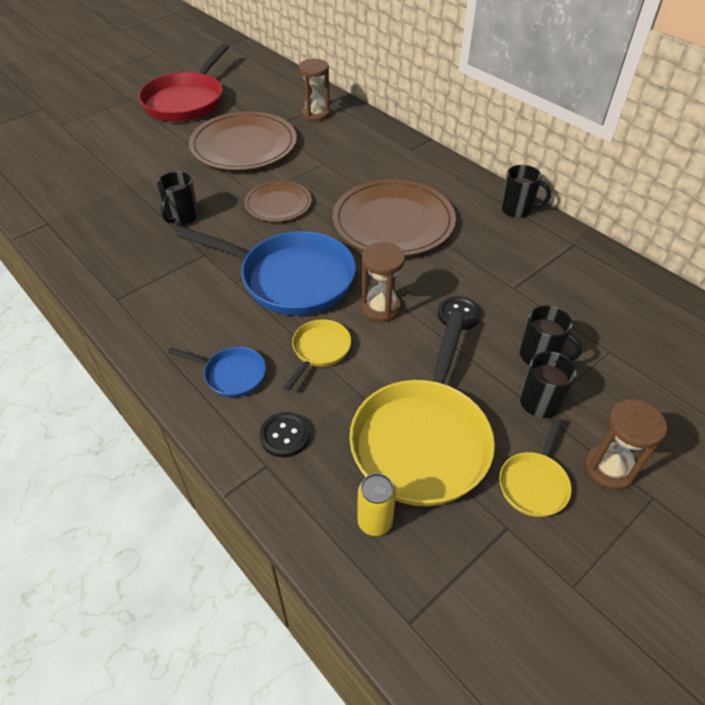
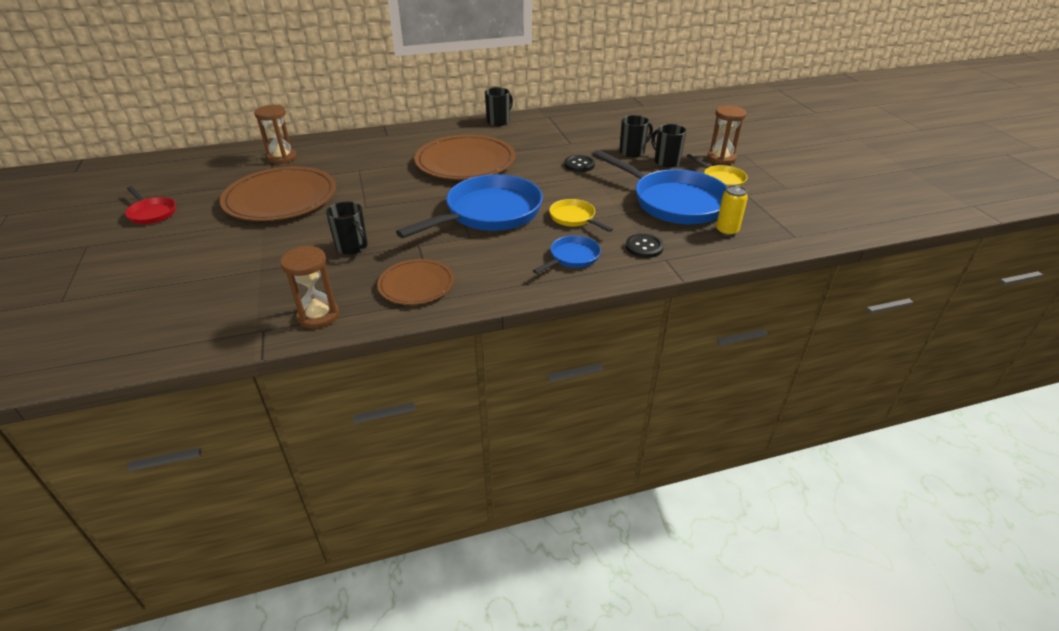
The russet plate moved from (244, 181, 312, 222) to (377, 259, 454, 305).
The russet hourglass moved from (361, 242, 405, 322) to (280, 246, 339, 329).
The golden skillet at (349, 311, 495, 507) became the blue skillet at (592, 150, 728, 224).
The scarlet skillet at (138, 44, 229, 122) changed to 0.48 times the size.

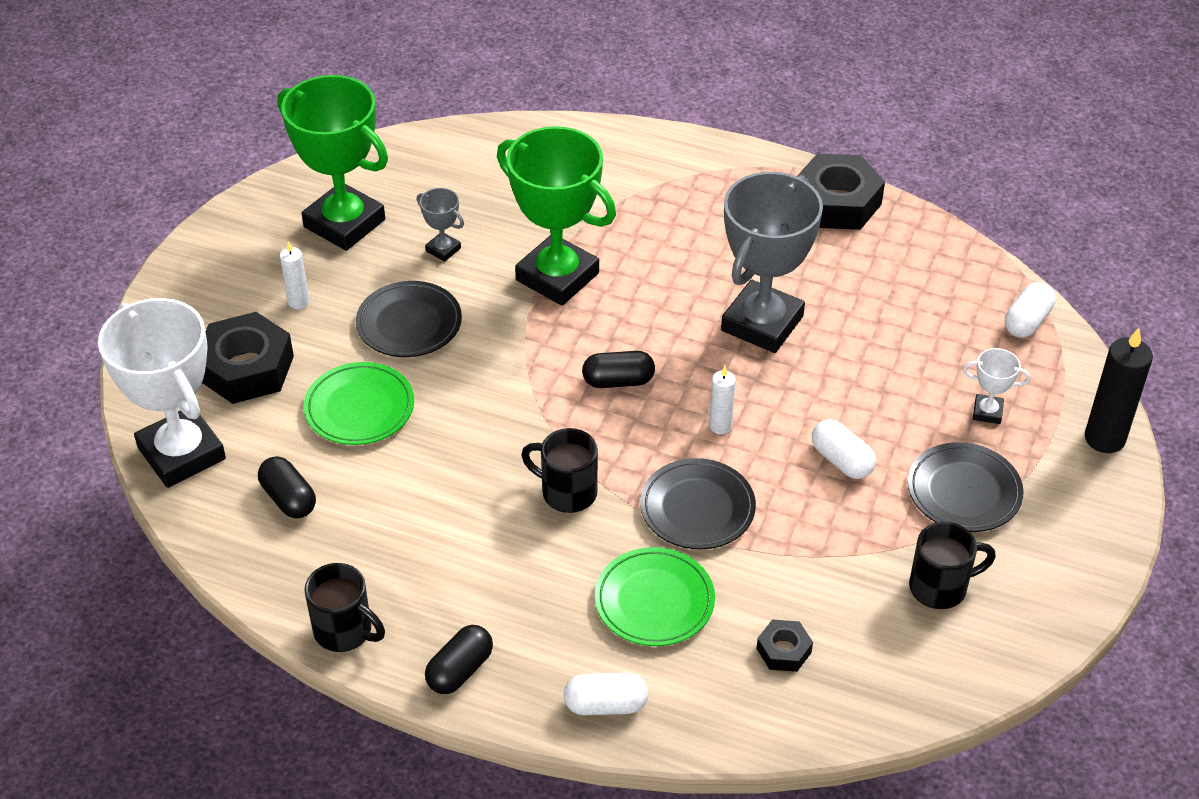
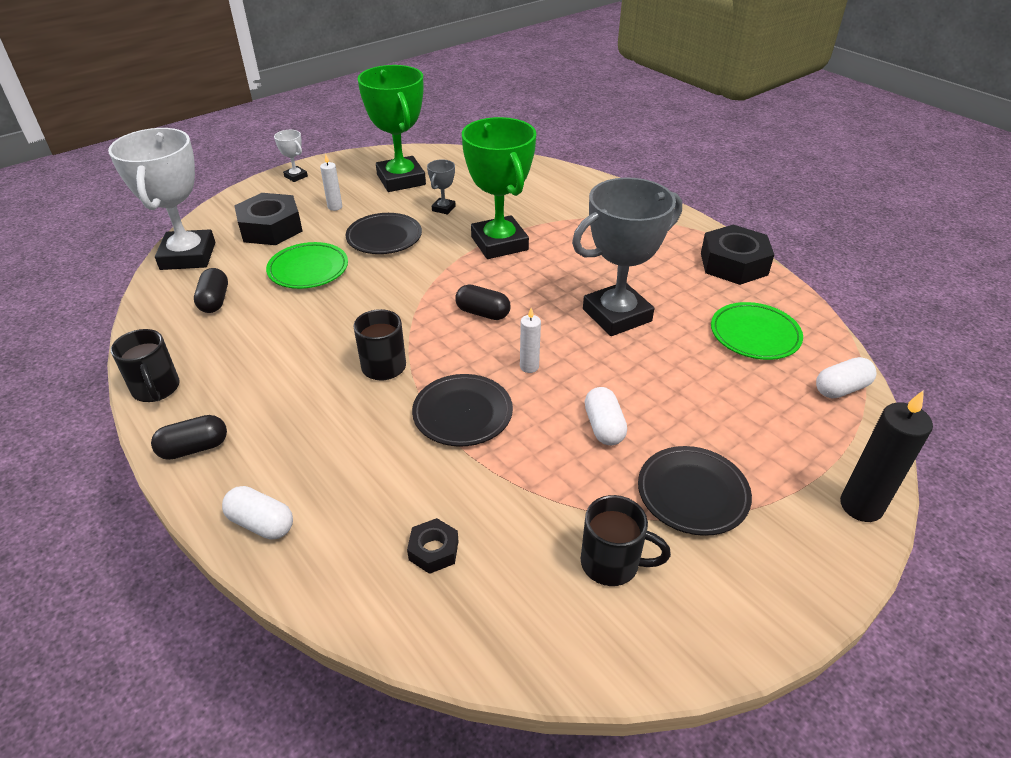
The leaf-green plate moved from (595, 547, 715, 646) to (711, 302, 803, 360).
The white prize cup moved from (963, 348, 1030, 424) to (274, 130, 308, 182).
The gray prize cup at (417, 188, 464, 262) turned 45 degrees clockwise.

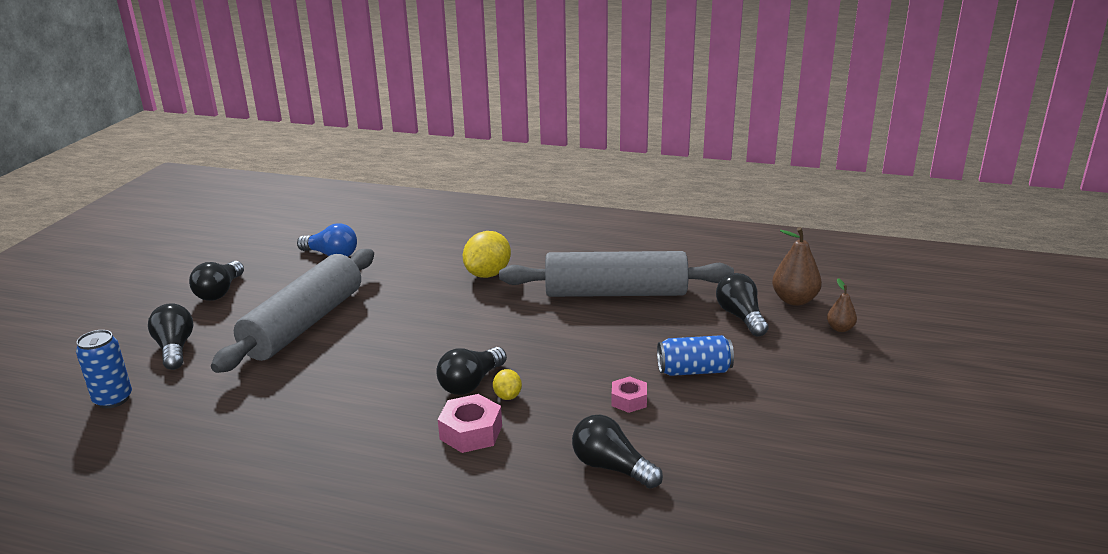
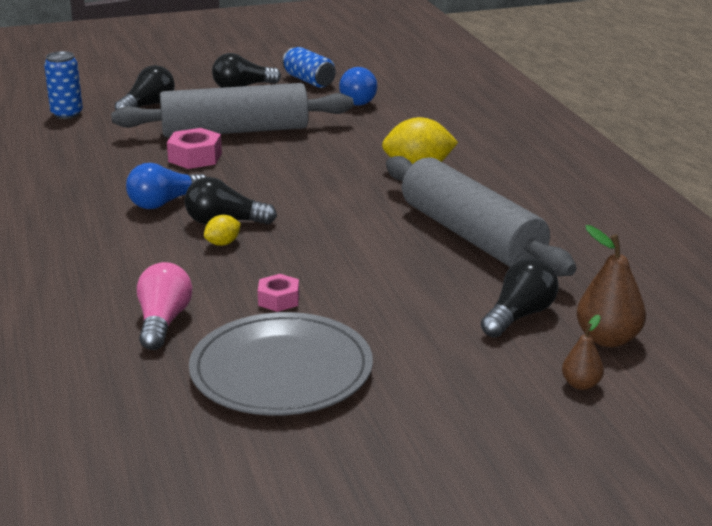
The blue bulb at (126, 163, 206, 209) appeared.
The gray plate at (189, 312, 373, 416) appeared.
The rosy hex nut moved from (438, 394, 502, 453) to (167, 128, 222, 169).
The blue tin moved from (657, 335, 734, 376) to (282, 47, 336, 88).
The black bulb at (572, 415, 663, 489) became the rosy bulb at (137, 262, 192, 350).

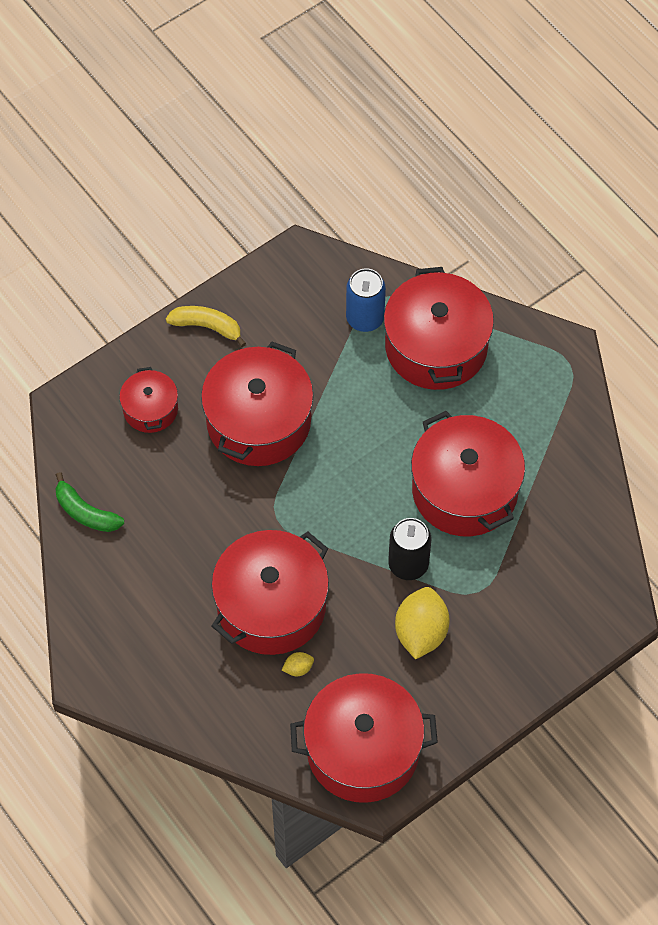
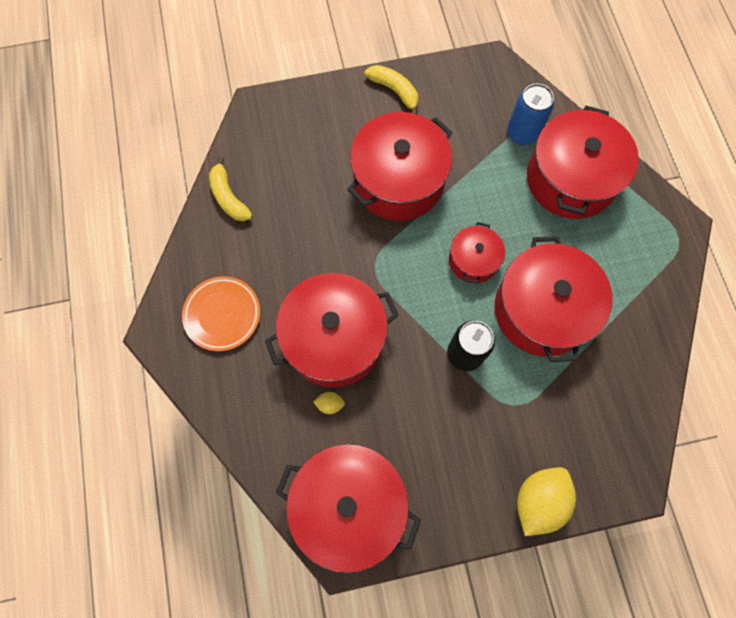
The bright orange plate at (182, 276, 260, 351) appeared.
The scarlet cooking pot moved from (119, 367, 178, 433) to (449, 222, 505, 284).
The golden citrus fruit moved from (395, 587, 450, 659) to (517, 467, 576, 536).
The leaf-green toy banana at (55, 472, 124, 532) became the golden toy banana at (209, 156, 252, 221).

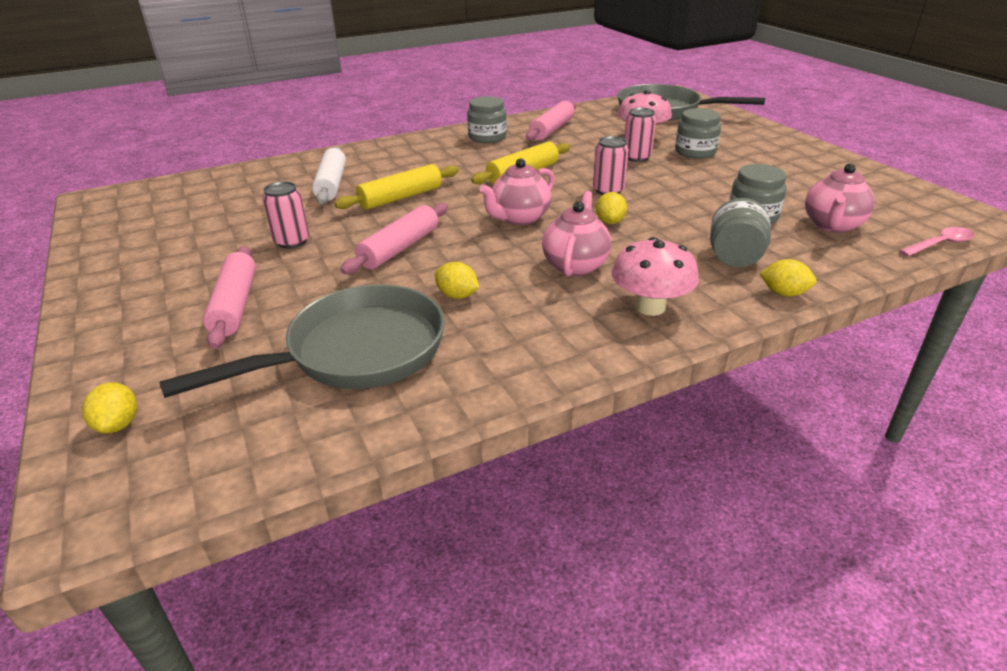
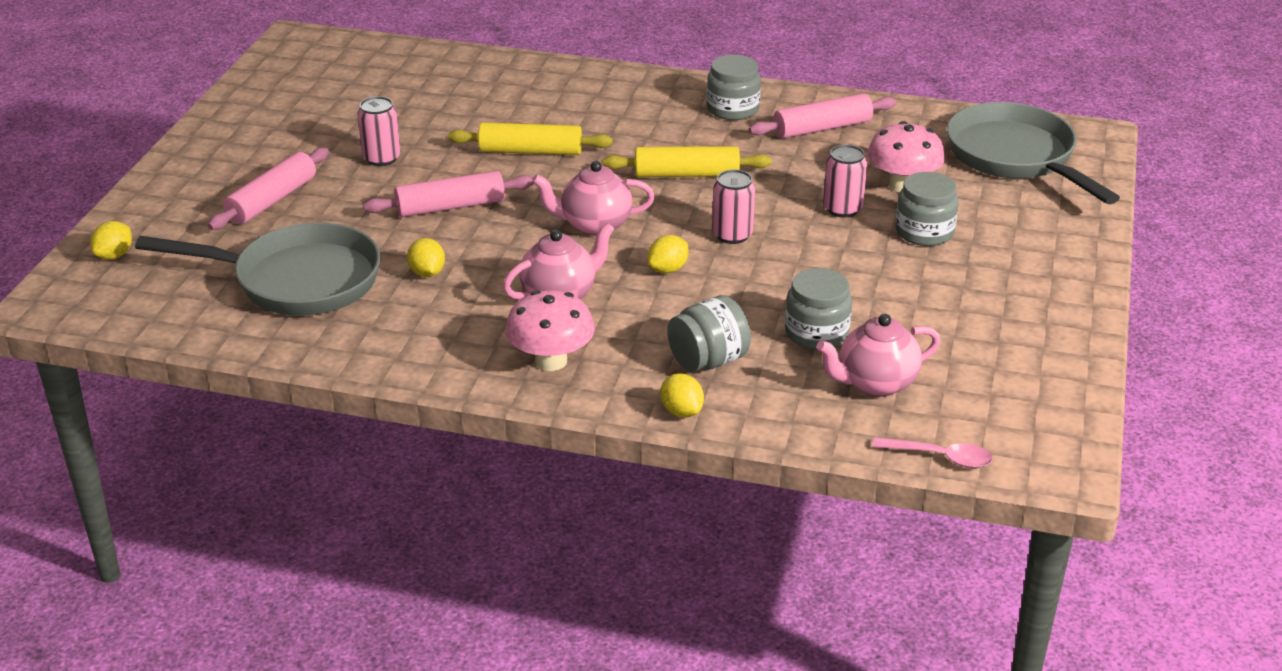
The white pastry roller at (312, 147, 346, 204) disappeared.

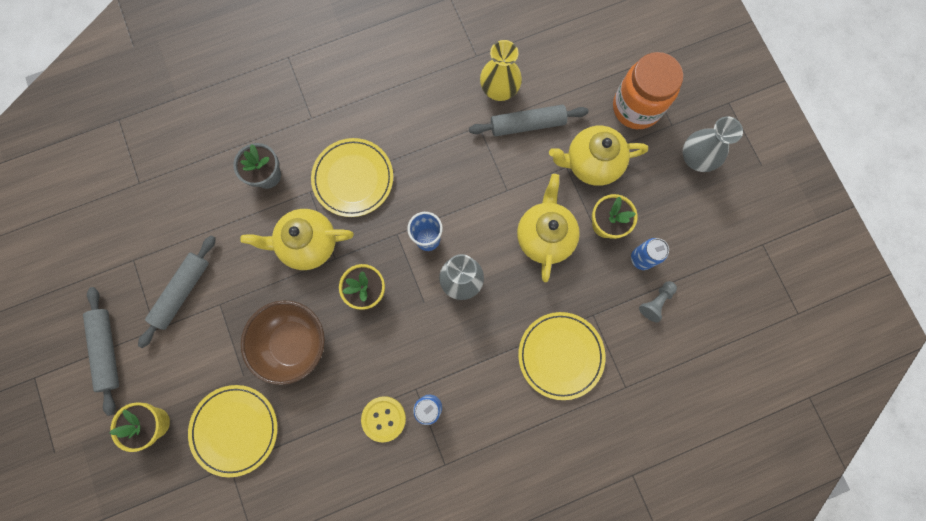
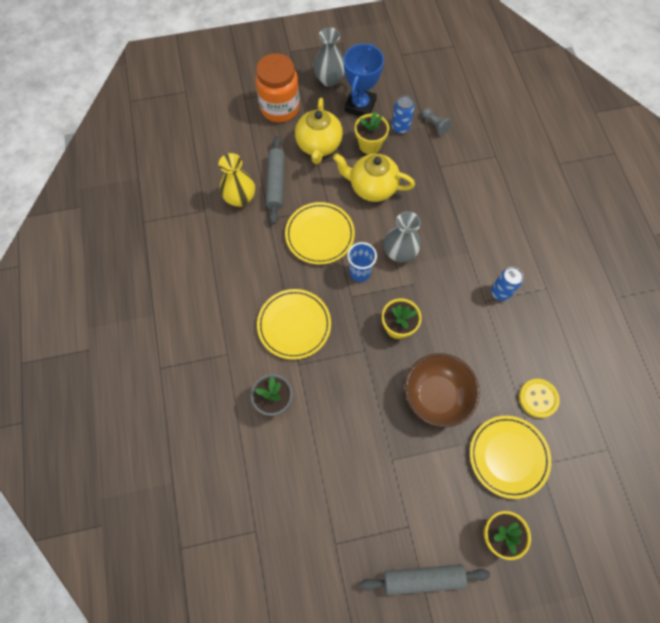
The gray pastry roller at (138, 235, 216, 348) disappeared.
The golden china teapot at (240, 209, 354, 270) disappeared.
The blue prize cup at (344, 43, 384, 117) appeared.
The golden sewing button moved from (361, 396, 406, 442) to (519, 379, 560, 418).
The golden plate moved from (518, 312, 605, 400) to (285, 202, 355, 265).

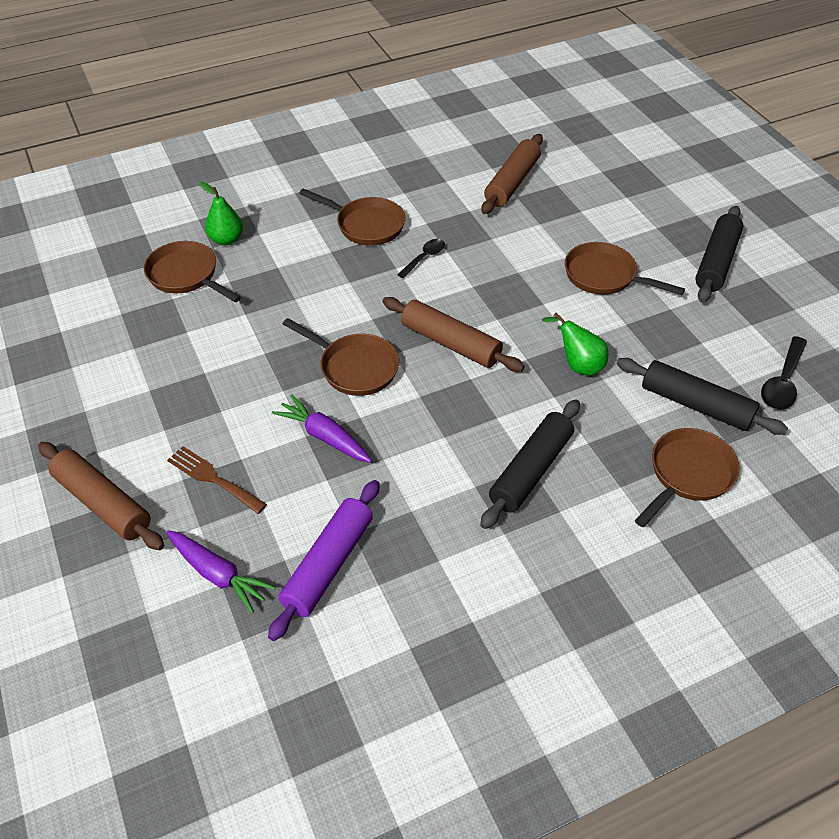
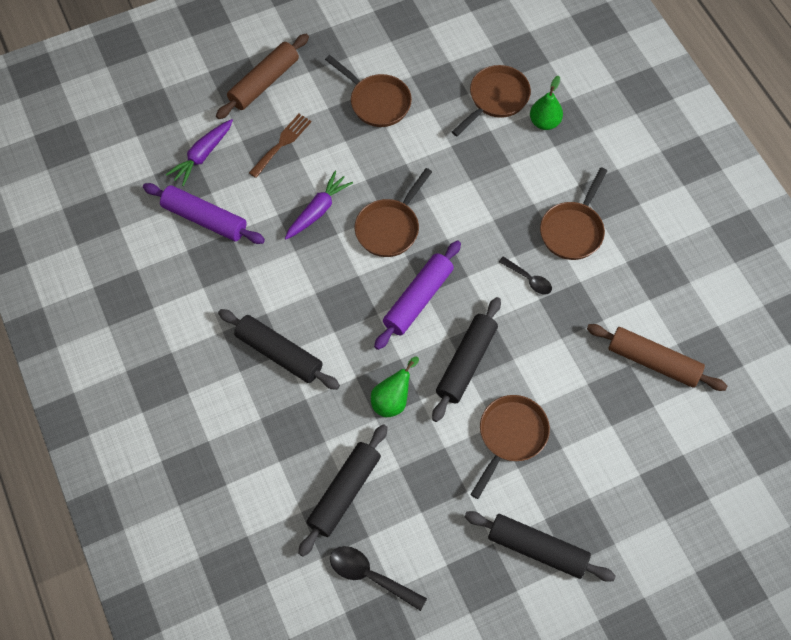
The black pastry roller at (432, 297, 501, 422) appeared.
The russet skillet moved from (635, 428, 740, 527) to (325, 55, 412, 127).
The russet pastry roller at (383, 297, 525, 372) became the purple pastry roller at (374, 240, 461, 350).

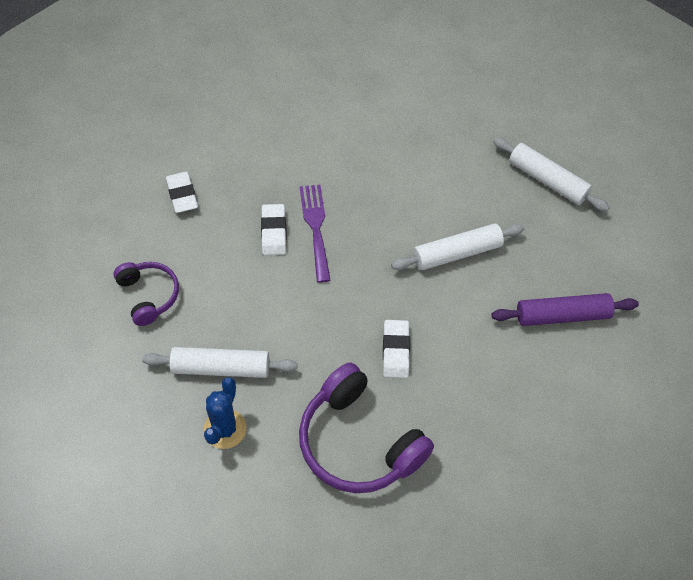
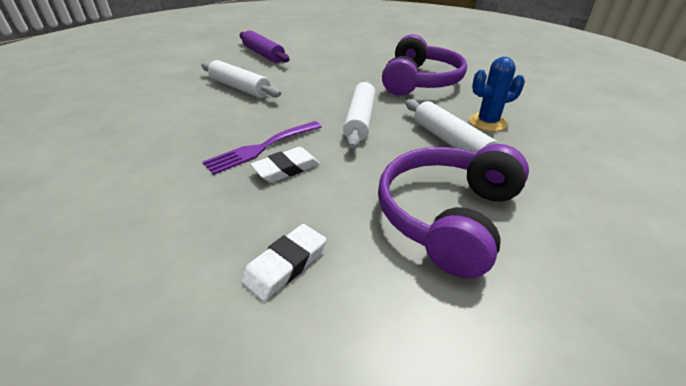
The white gum eraser at (383, 320, 410, 378) disappeared.
The white pastry roller moved from (493, 137, 610, 212) to (343, 80, 376, 149).
The purple headphones at (113, 262, 179, 326) changed to 1.73 times the size.

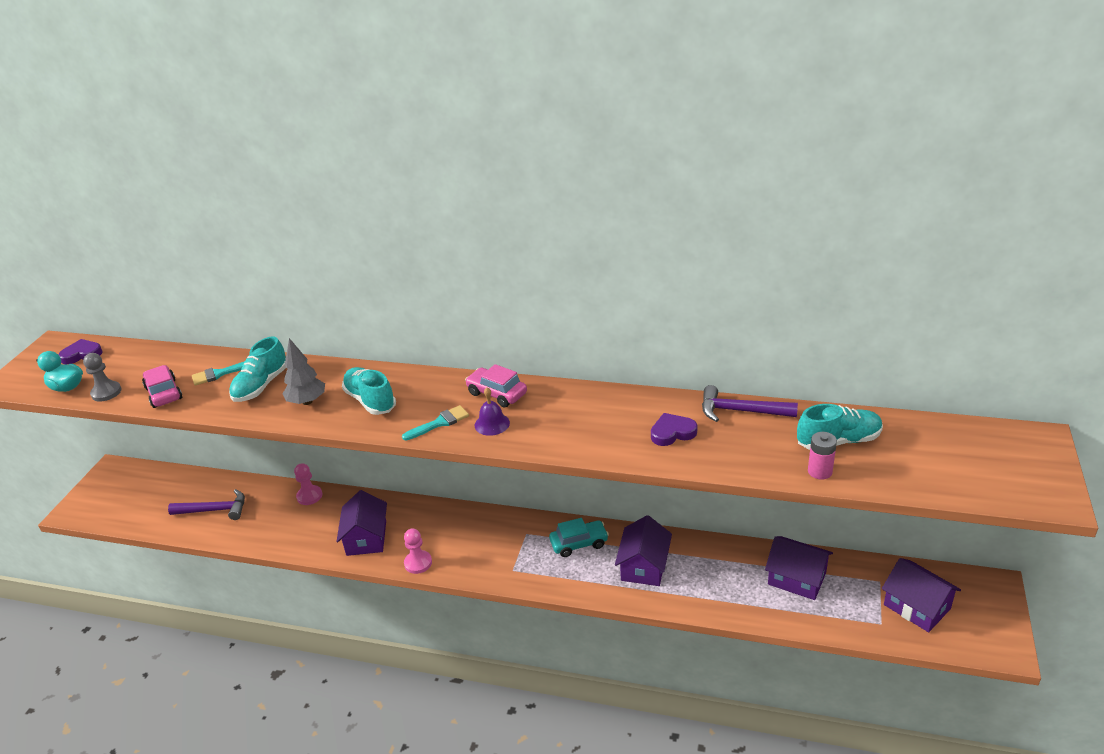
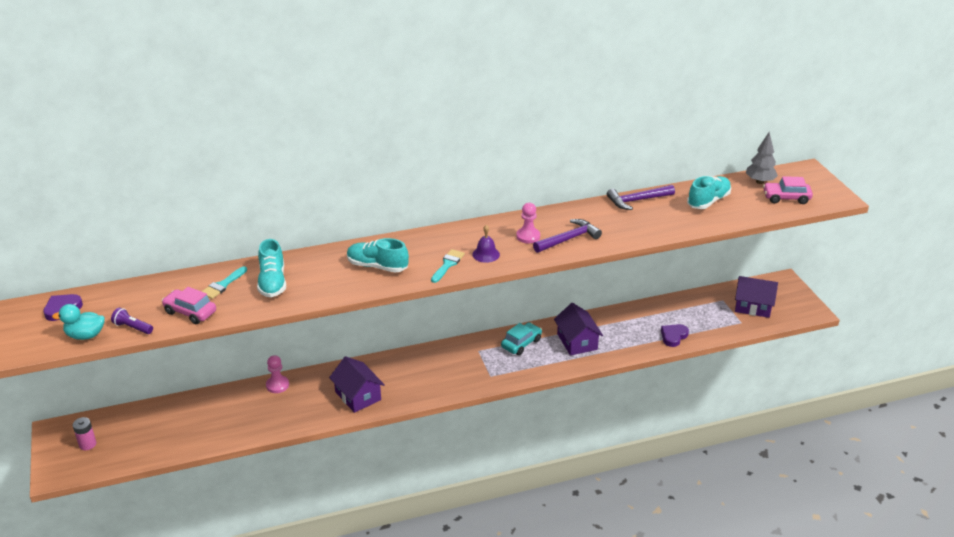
The purple cottage at (765, 536, 833, 600) disappeared.
The purple hammer moved from (168, 489, 245, 520) to (533, 219, 602, 253).
The gray fir tree moved from (283, 338, 325, 405) to (746, 132, 778, 184).
The rosy chess pawn moved from (404, 528, 432, 574) to (516, 203, 540, 243).
The rosy car moved from (465, 364, 527, 408) to (763, 176, 813, 204).
The purple heart moved from (651, 413, 698, 446) to (661, 324, 689, 347).
The rosy battery moved from (808, 432, 837, 480) to (73, 417, 96, 450).
The gray chess pawn at (83, 353, 122, 402) was replaced by the purple flashlight at (111, 308, 153, 334).

